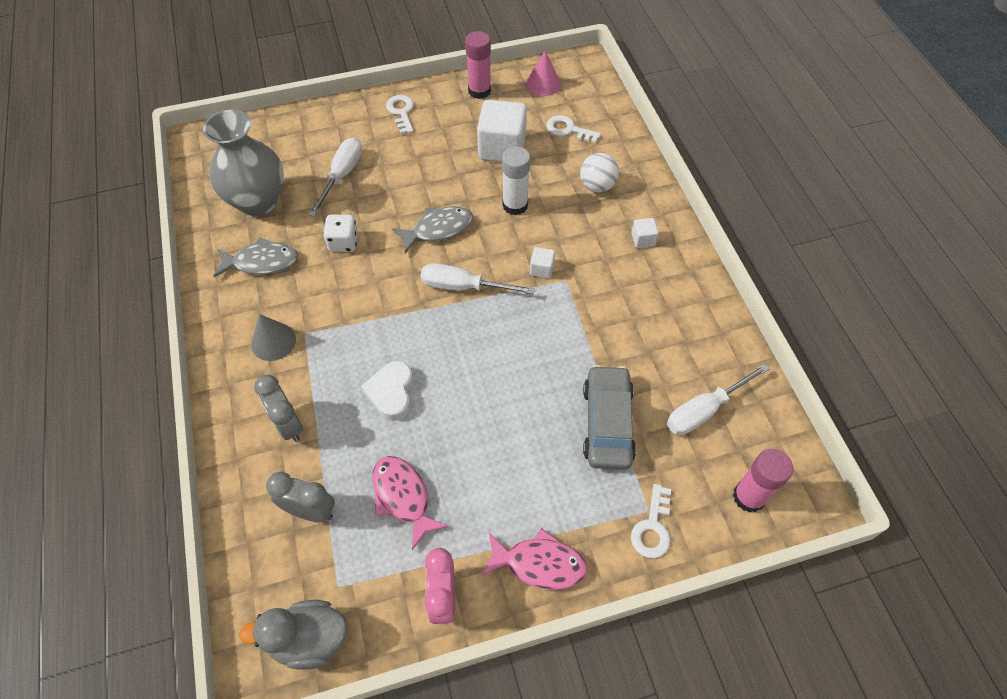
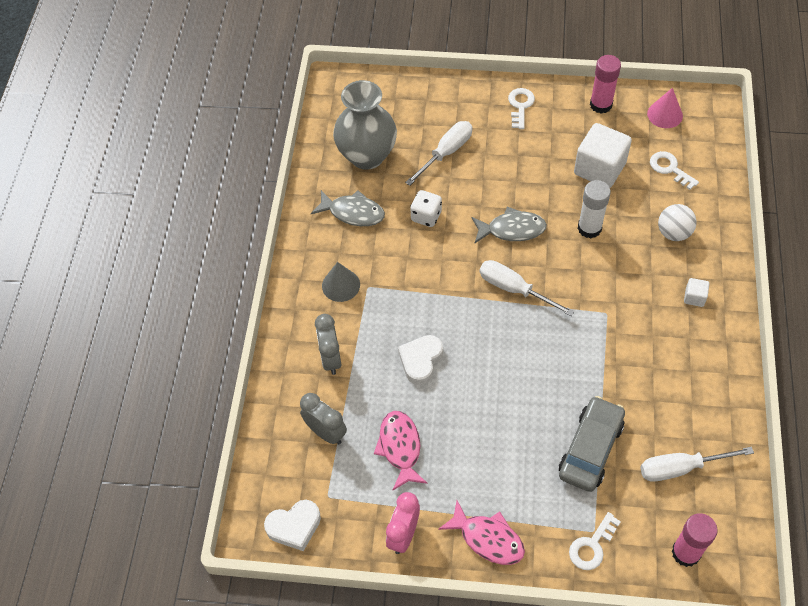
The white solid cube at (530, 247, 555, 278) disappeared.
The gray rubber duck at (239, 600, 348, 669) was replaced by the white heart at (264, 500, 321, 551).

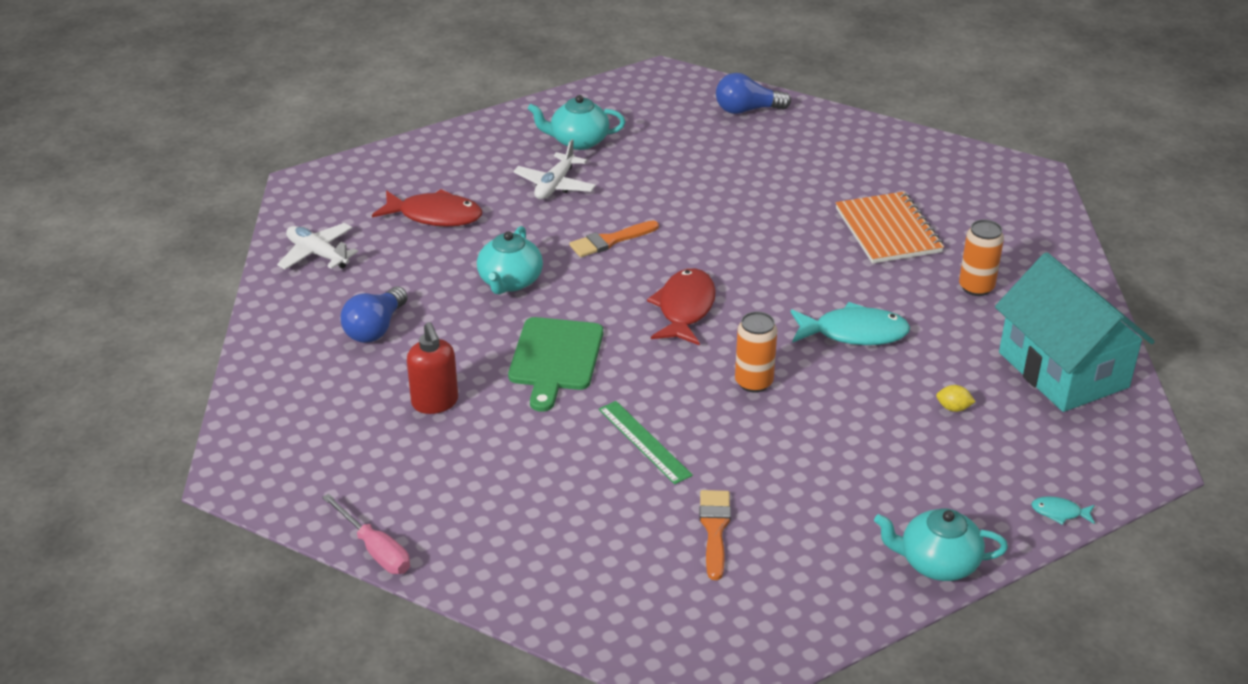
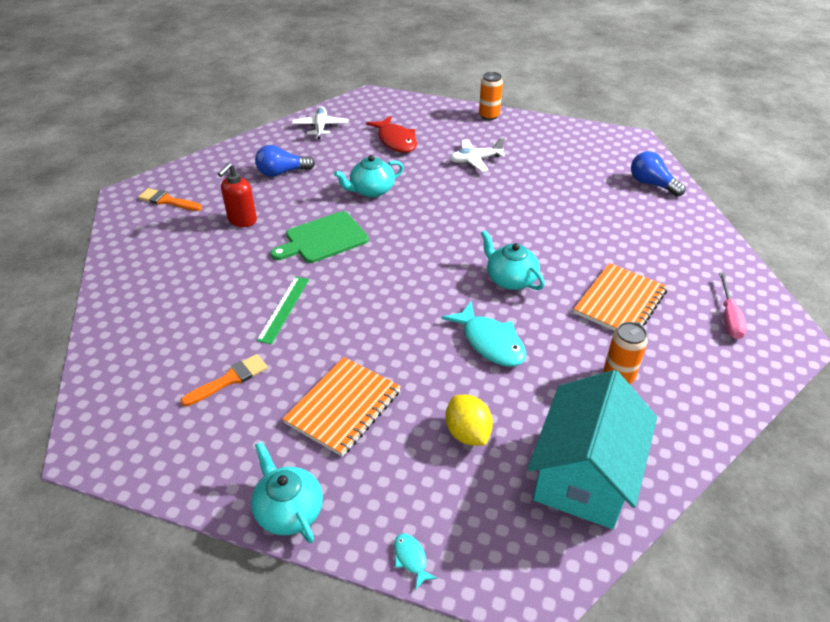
The scarlet toy fish at (647, 268, 716, 346) disappeared.
The bright orange notepad at (283, 357, 401, 457) appeared.
The rosy hand screwdriver moved from (322, 494, 410, 574) to (719, 272, 747, 339).
The turquoise china teapot moved from (528, 95, 625, 150) to (481, 230, 545, 290).
The bright orange paint brush moved from (569, 220, 659, 257) to (138, 188, 202, 211).
The bright orange tin moved from (735, 311, 777, 393) to (479, 72, 503, 120).
The golden citrus fruit at (936, 385, 976, 412) changed to 1.90 times the size.

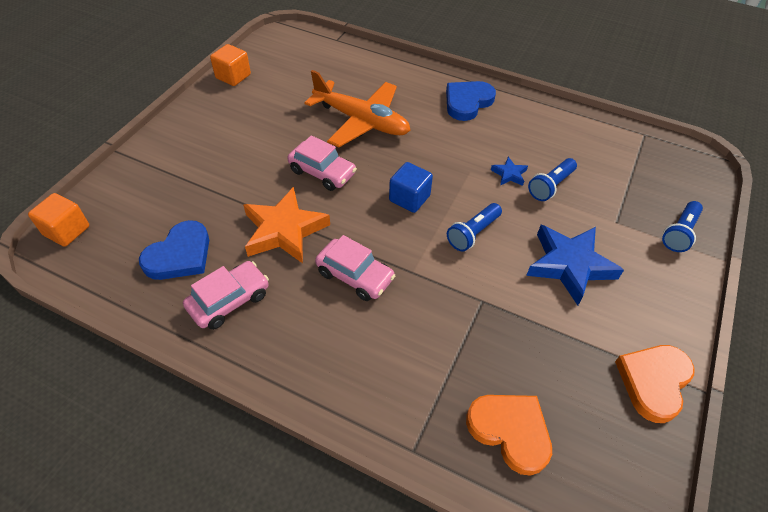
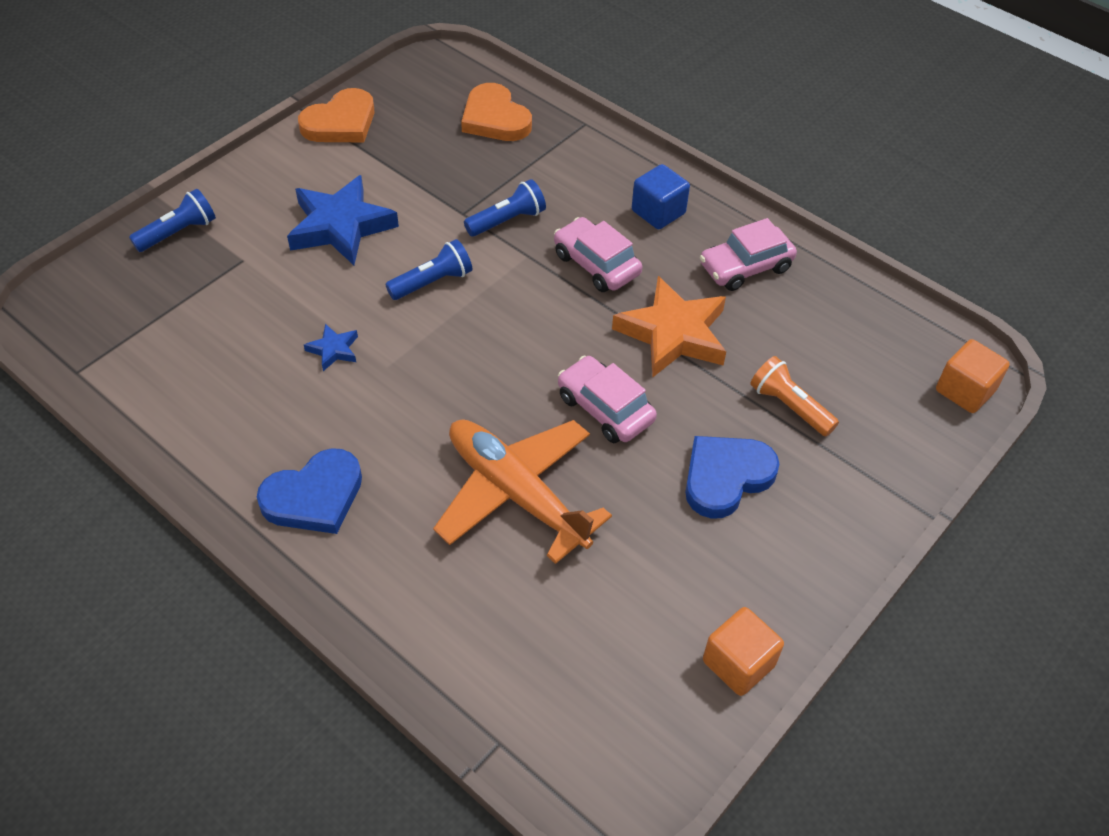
The bright orange flashlight at (750, 356, 839, 436) appeared.
The blue heart moved from (139, 220, 209, 280) to (685, 436, 780, 519).
The blue solid cube moved from (389, 162, 433, 213) to (632, 164, 690, 229).
The blue flashlight moved from (528, 158, 577, 201) to (464, 179, 546, 237).

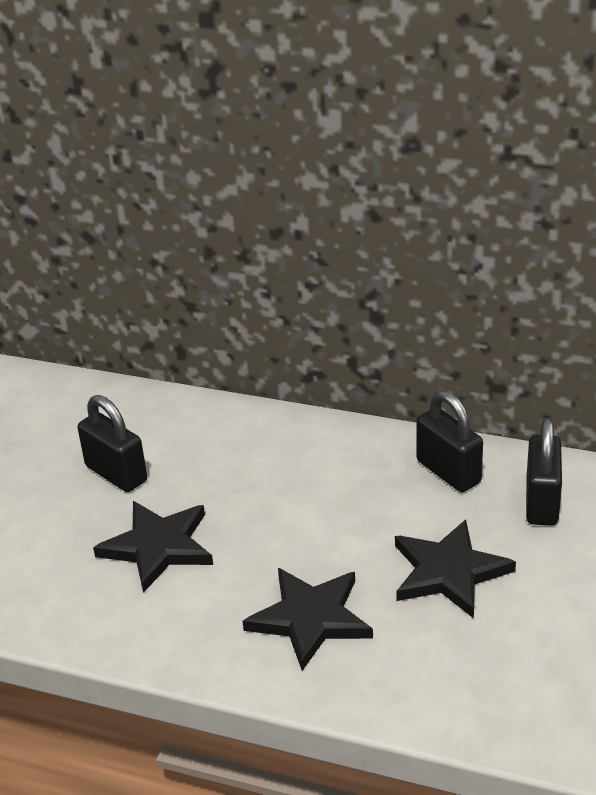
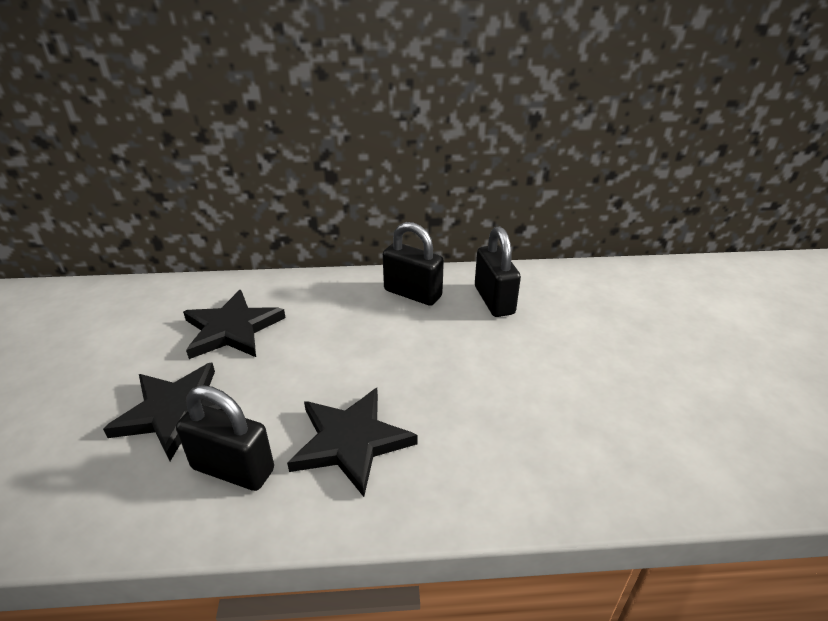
The black small lock moved from (78, 395, 147, 492) to (176, 385, 274, 491).
The black star shape moved from (395, 519, 516, 618) to (183, 290, 286, 359).

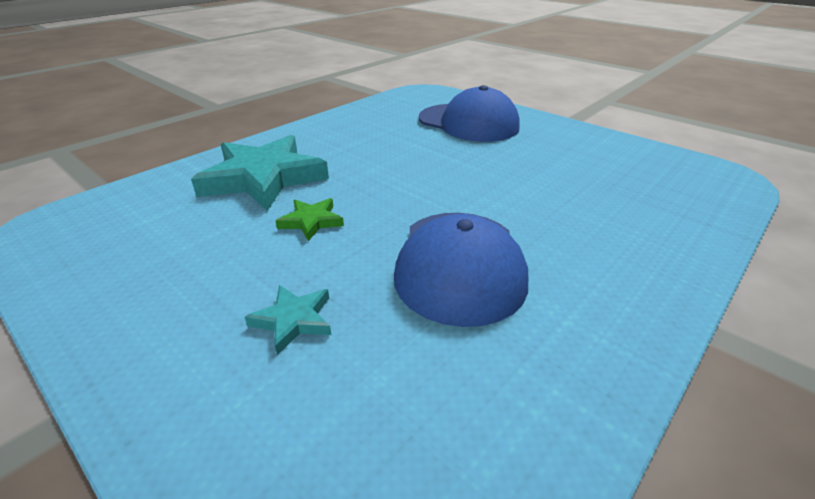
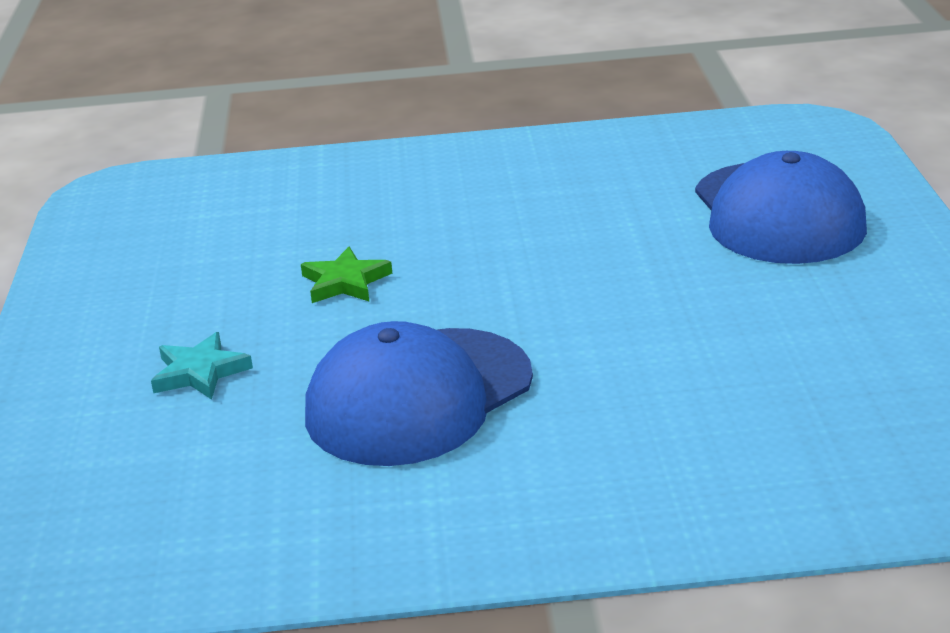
The turquoise star shape at (191, 135, 329, 211) disappeared.

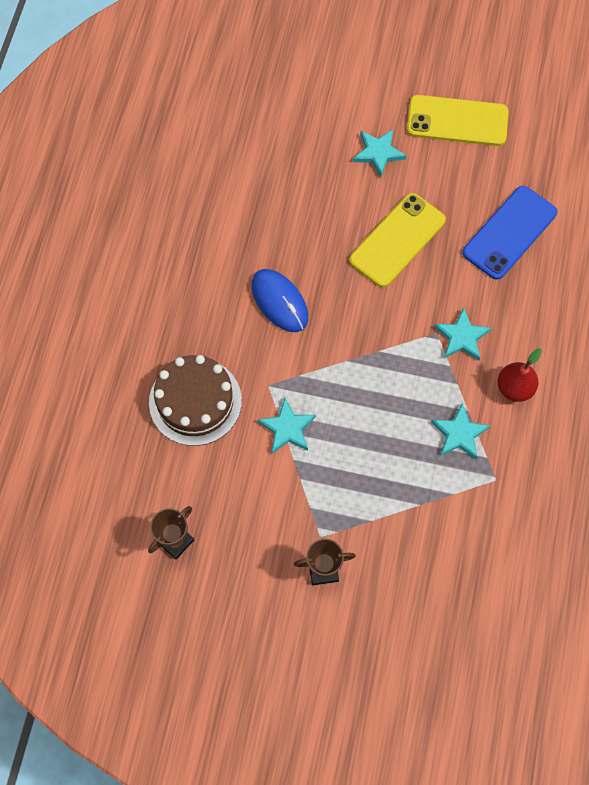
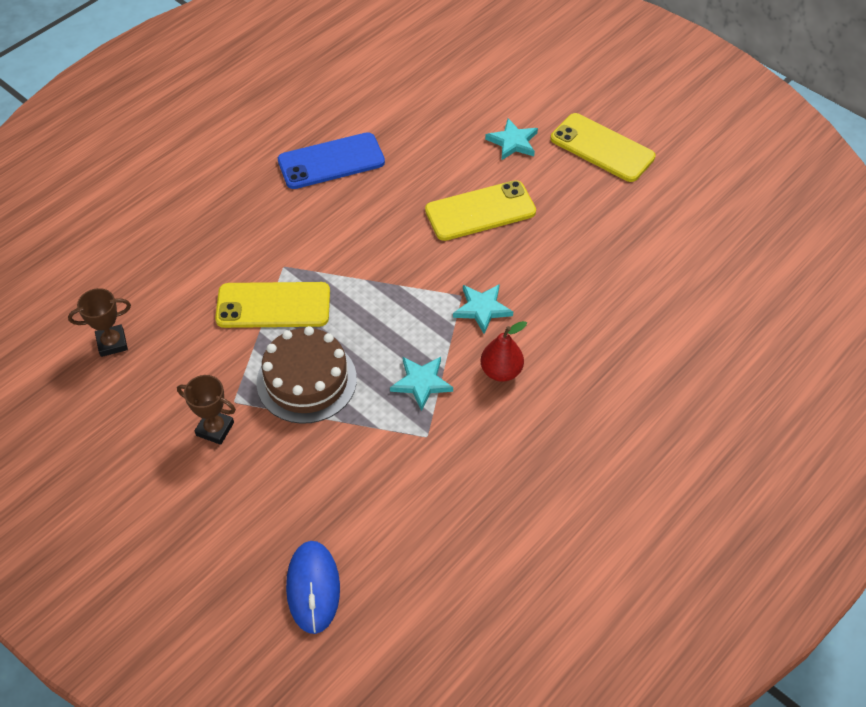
The russet gateau moved from (149, 355, 242, 446) to (257, 326, 357, 424).
The blue PC mouse moved from (252, 269, 308, 332) to (286, 541, 340, 634).
The blue mobile phone moved from (462, 186, 557, 280) to (278, 132, 385, 189).
The turquoise star shape at (258, 398, 316, 453) was replaced by the golden mobile phone at (215, 282, 330, 328).

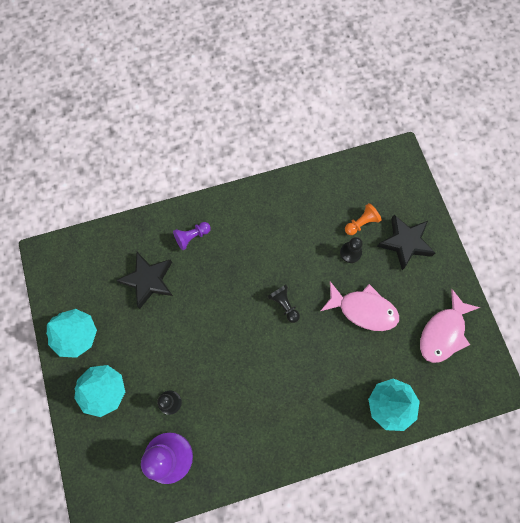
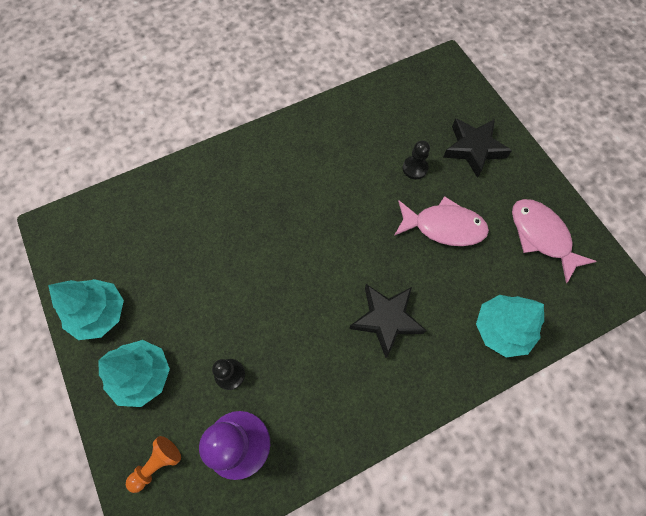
The purple chess pawn at (173, 222, 211, 250) disappeared.
The black chess pawn at (267, 285, 300, 323) disappeared.
The black star shape moved from (117, 252, 173, 309) to (349, 284, 427, 358).
The bright orange chess pawn moved from (345, 203, 382, 235) to (126, 436, 181, 493).
The rosy toy fish at (420, 289, 480, 363) turned 120 degrees clockwise.

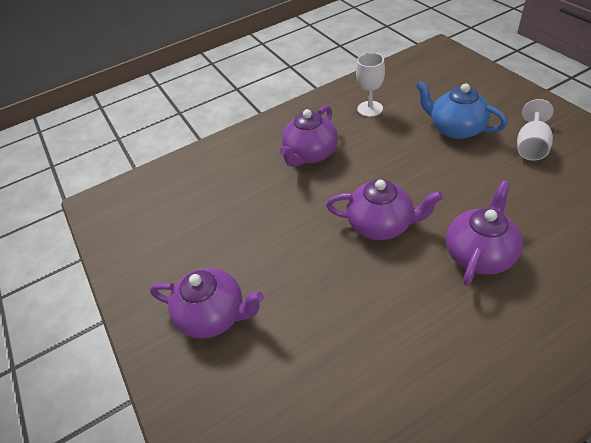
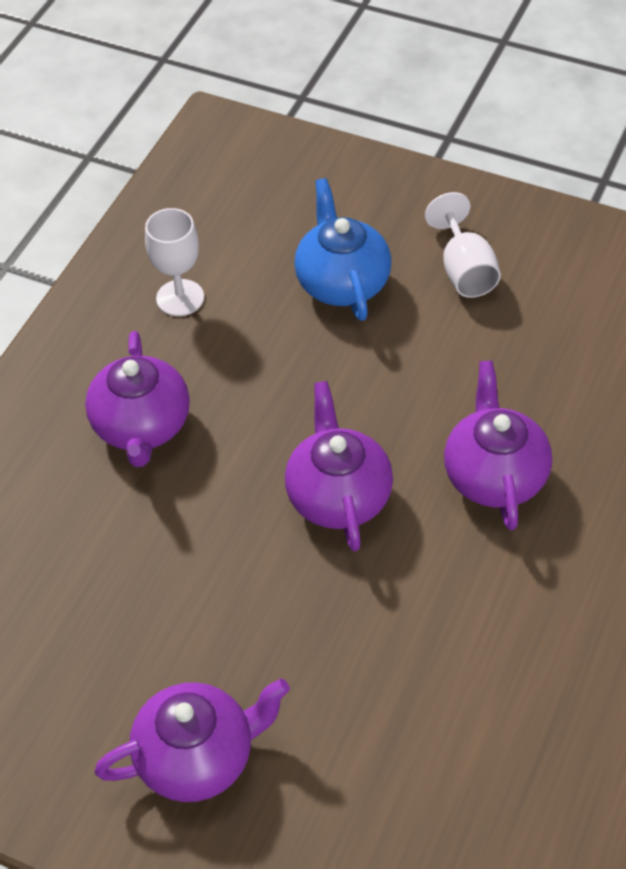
The purple china teapot at (326, 179, 443, 240) turned 75 degrees counterclockwise.
The blue china teapot at (416, 81, 507, 139) turned 75 degrees clockwise.

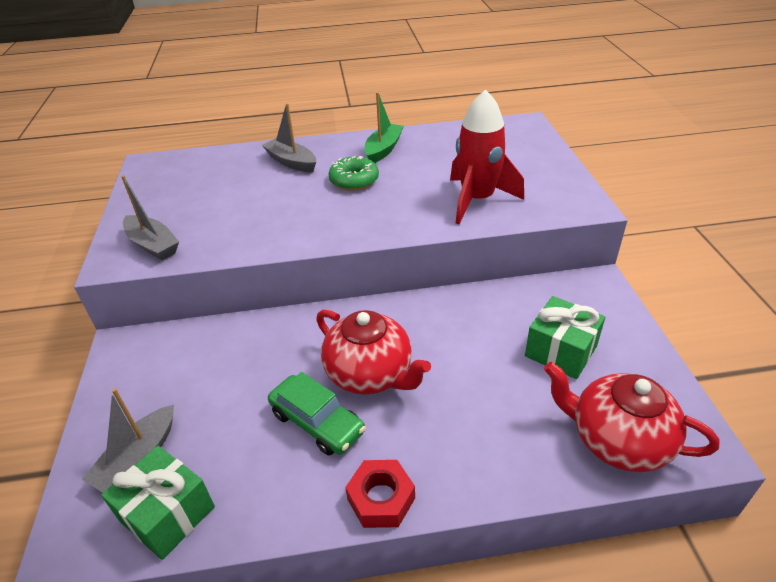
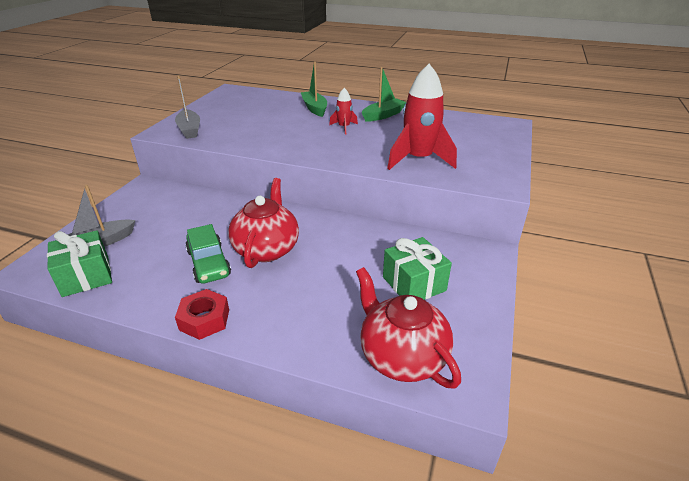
The leaf-green donut at (329, 156, 379, 191) was replaced by the scarlet toy rocket at (329, 88, 358, 135).
The gray sailboat at (262, 103, 316, 172) became the leaf-green sailboat at (301, 62, 327, 117).
The scarlet china teapot at (316, 310, 431, 395) turned 150 degrees counterclockwise.

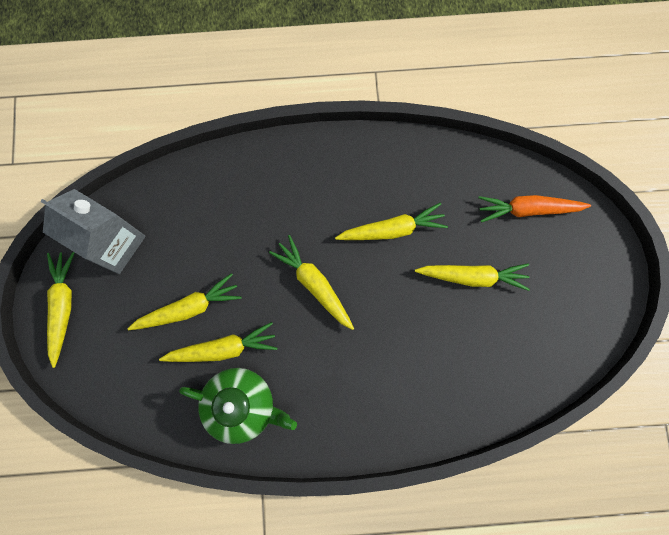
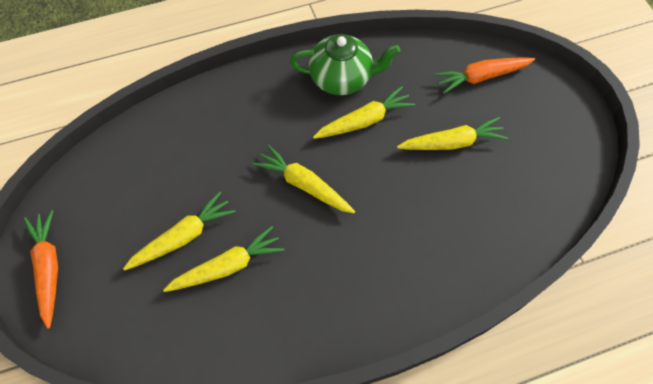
The gray juice carton at (40, 189, 146, 274) disappeared.
The leaf-green china teapot moved from (179, 368, 297, 444) to (290, 34, 400, 95).
The golden root vegetable at (47, 252, 75, 368) became the bright orange root vegetable at (24, 210, 58, 329).

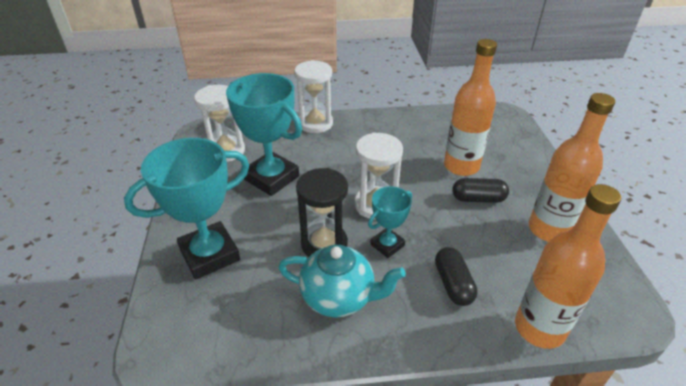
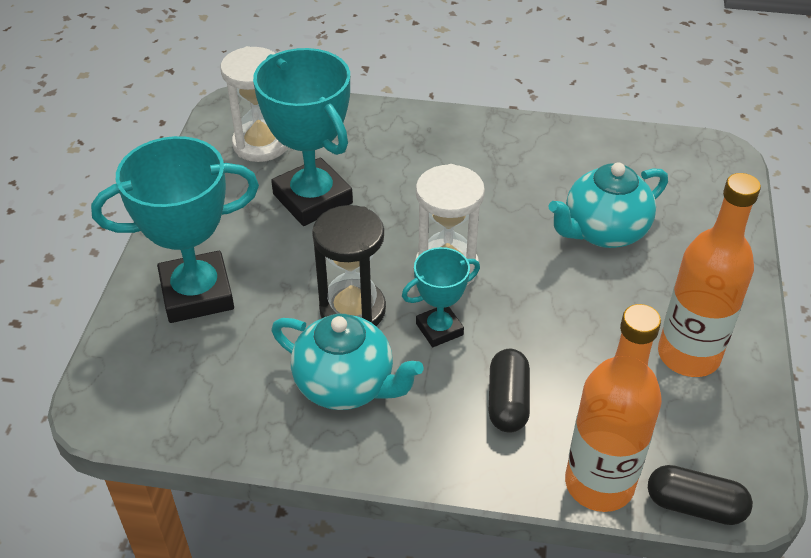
The white hourglass at (294, 60, 333, 133) disappeared.
The black pill moved from (452, 178, 509, 203) to (648, 465, 753, 525).
The bright orange flask at (444, 39, 497, 176) was replaced by the turquoise china teapot at (548, 162, 668, 248).

